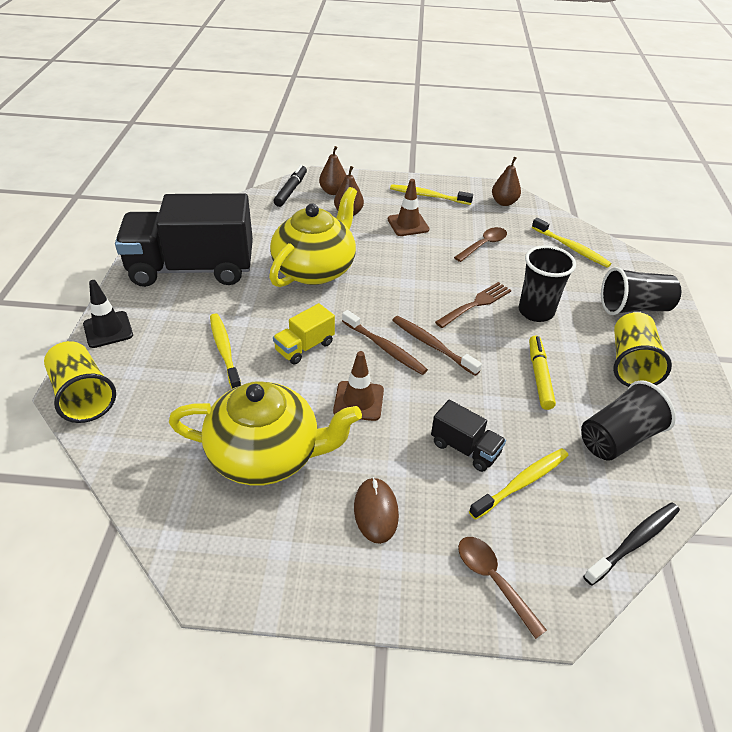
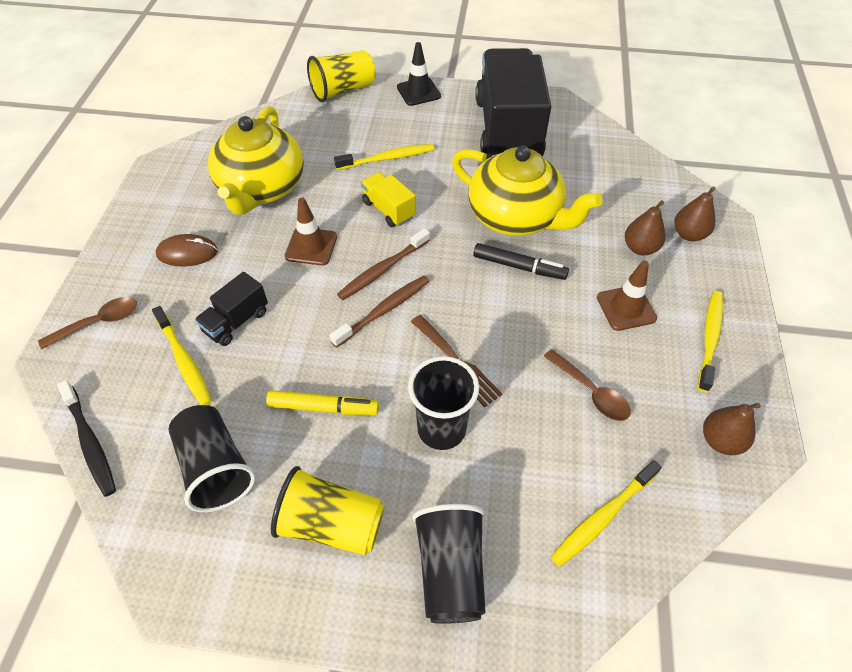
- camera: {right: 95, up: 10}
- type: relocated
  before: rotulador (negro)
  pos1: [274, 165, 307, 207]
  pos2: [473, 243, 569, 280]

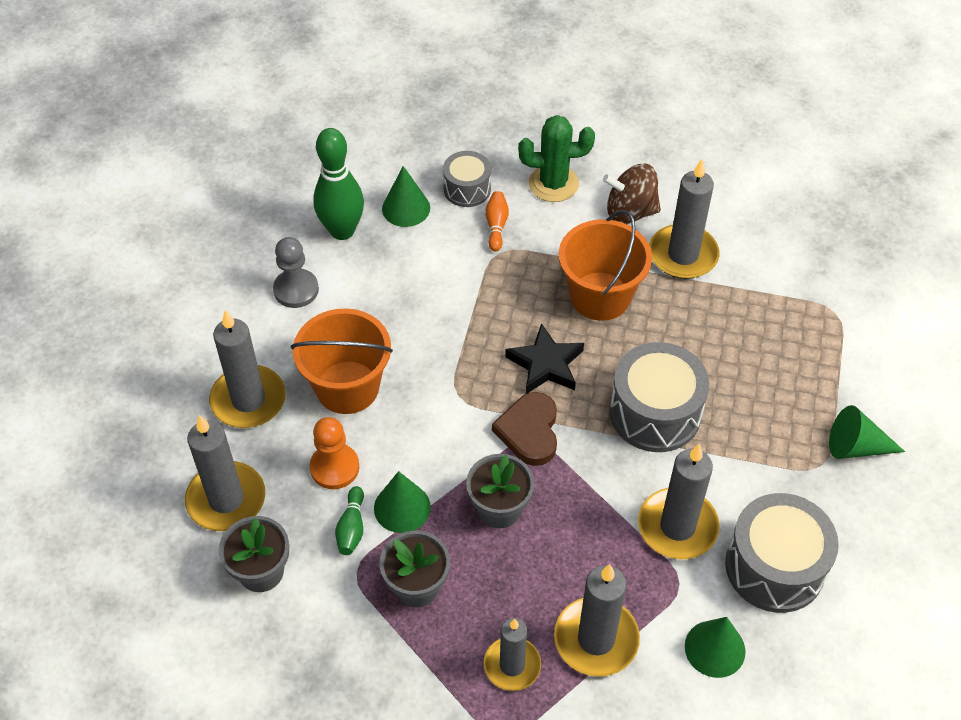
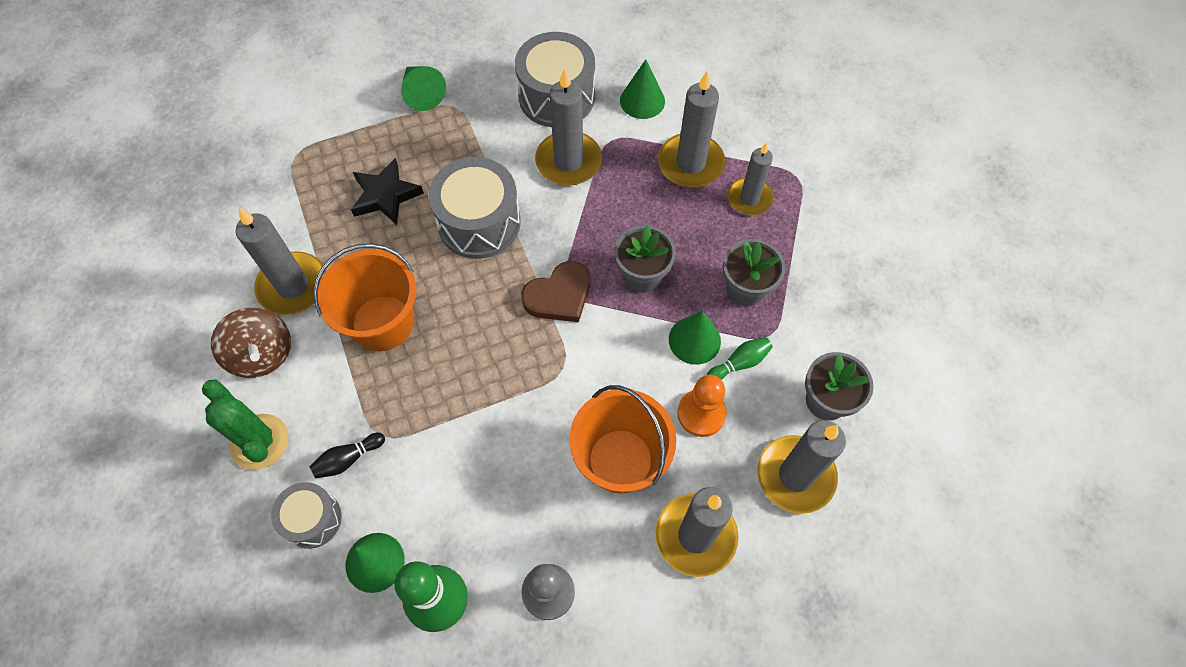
- camera: {right: -125, up: 10}
- type: colour
  before: bolo (naranja)
  after: bolo (negro)
  pos1: [485, 191, 509, 252]
  pos2: [309, 433, 385, 478]
- type: relocated
  before: estrella (negro)
  pos1: [505, 323, 584, 394]
  pos2: [351, 158, 424, 225]

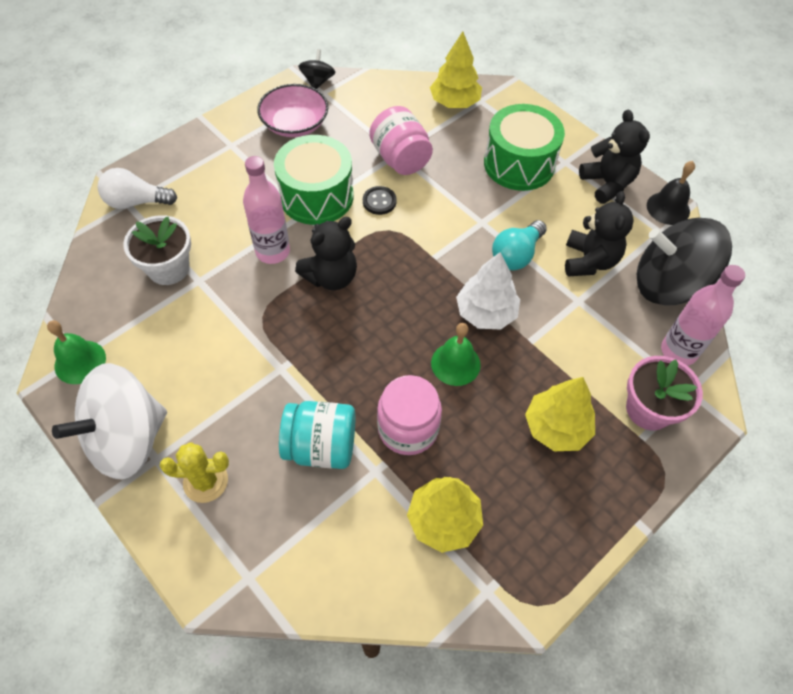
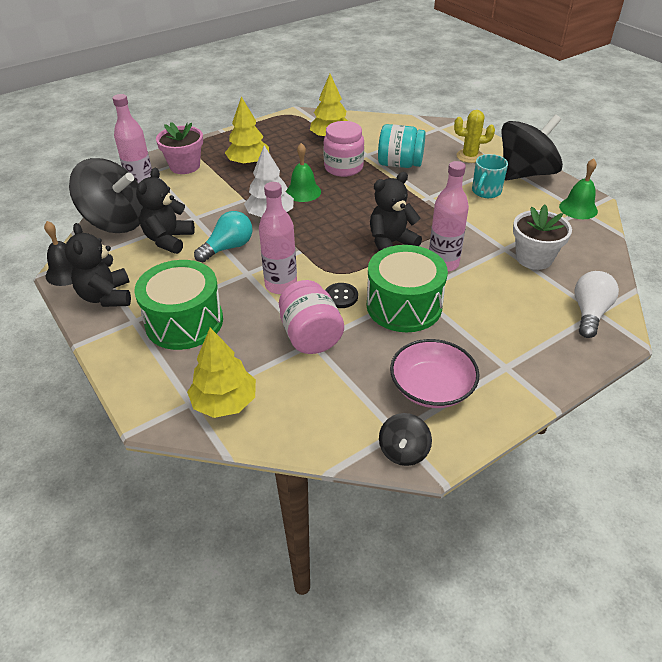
- camera: {right: -170, up: -15}
- type: spun
  before: bombilla (blanco)
  pos1: [98, 168, 177, 209]
  pos2: [574, 271, 619, 338]
  turn: -75
- type: colour
  before: peonza (blanco)
  after: peonza (negro)
  pos1: [52, 363, 167, 480]
  pos2: [501, 114, 563, 180]
- type: appeared
  after: taza (turquesa)
  pos2: [472, 154, 508, 198]
- type: appeared
  after: botella (rosa)
  pos2: [259, 182, 297, 294]

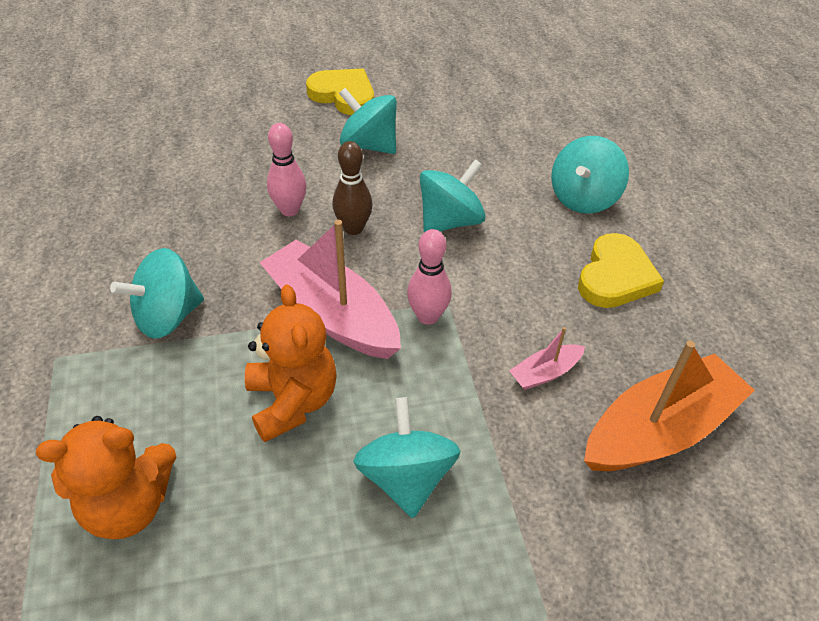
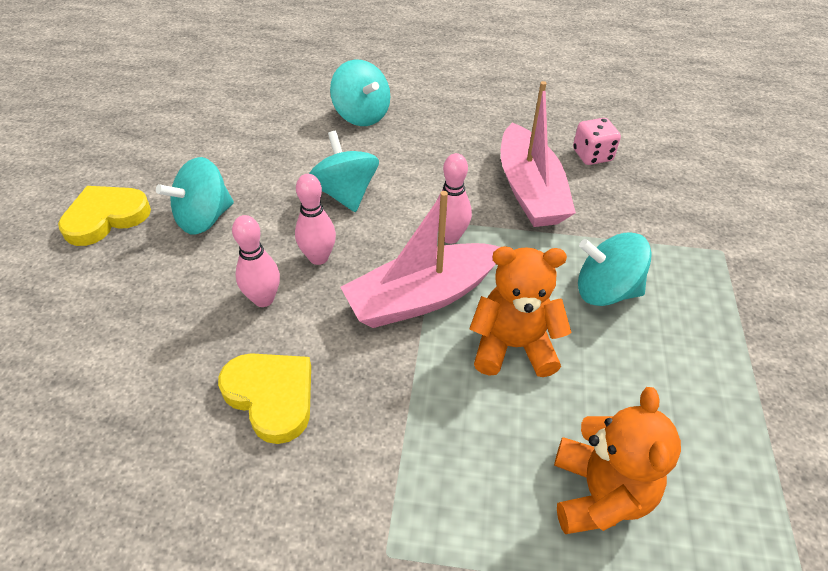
- camera: {right: -70, up: 0}
- type: colour
  before: bolo (marrón)
  after: bolo (rosa)
  pos1: [333, 141, 373, 235]
  pos2: [295, 174, 336, 265]
- type: relocated
  before: corazón (amarillo)
  pos1: [578, 233, 664, 308]
  pos2: [218, 353, 311, 444]
- type: missing
  before: peonza (turquesa)
  pos1: [110, 248, 204, 339]
- type: size
  before: barco (rosa)
  pos1: [509, 327, 585, 390]
  pos2: [501, 81, 576, 227]
  scale: 2.2
- type: exchanged
  before: barco (naranja)
  after: dado (rosa)
  pos1: [584, 341, 755, 471]
  pos2: [573, 118, 621, 165]

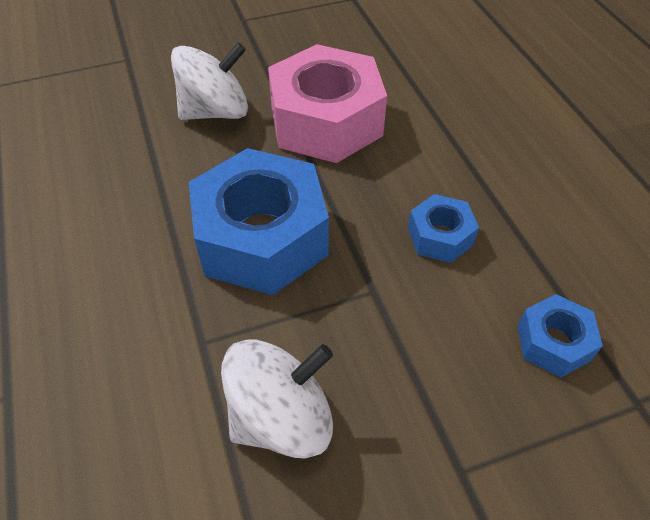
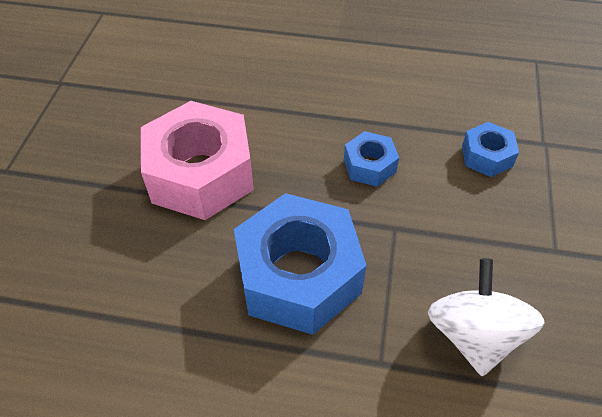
- camera: {right: -60, up: 0}
- type: missing
  before: peonza (blanco)
  pos1: [171, 42, 248, 120]

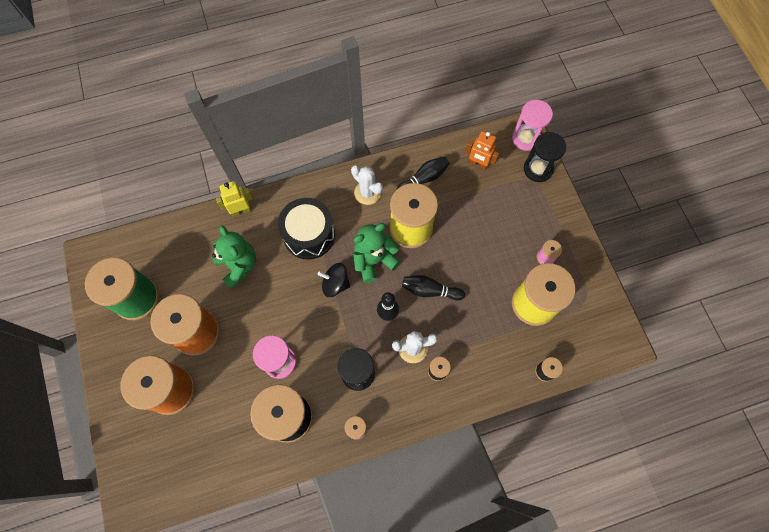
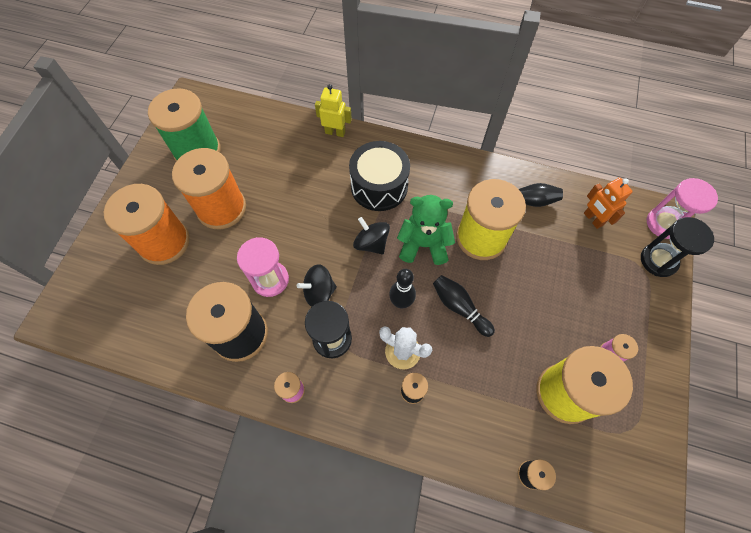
- camera: {right: 35, up: -5}
- type: missing
  before: cactus (blanco)
  pos1: [351, 165, 383, 205]
- type: missing
  before: osito (verde)
  pos1: [212, 226, 256, 289]
- type: appeared
  after: peonza (negro)
  pos2: [297, 264, 337, 307]

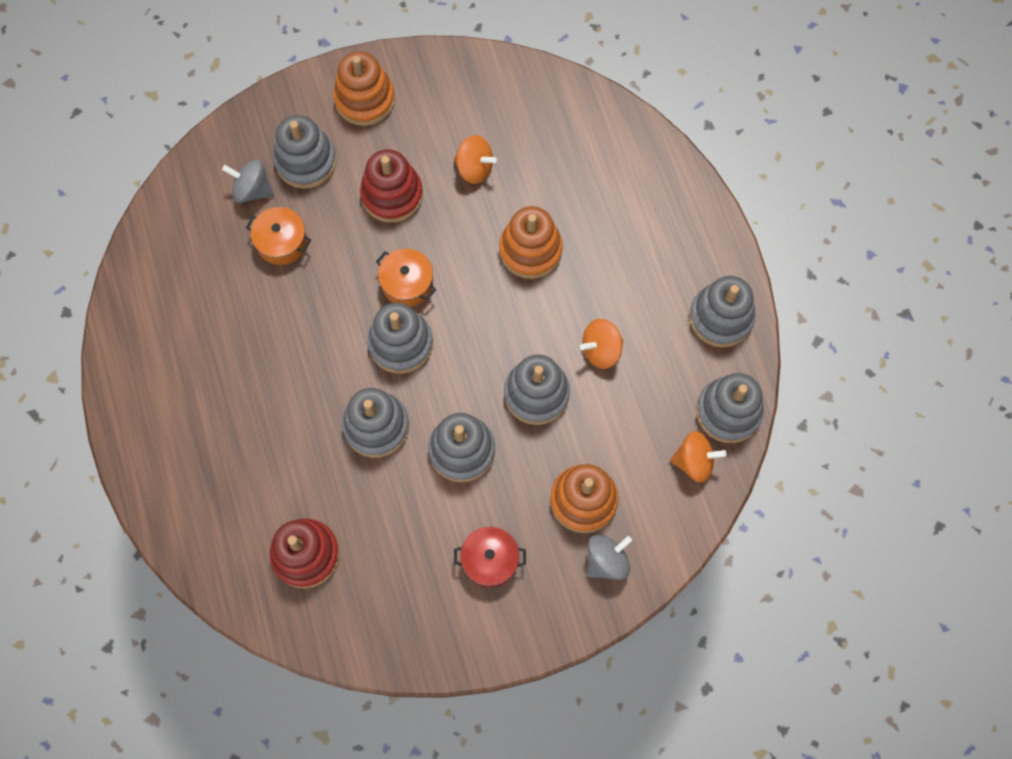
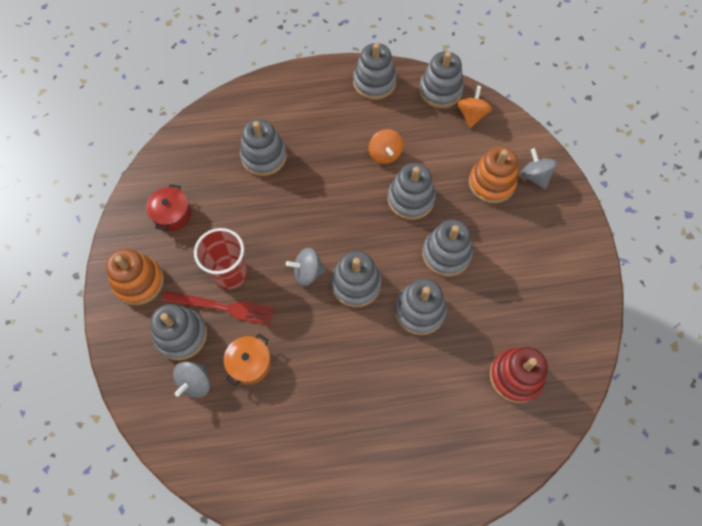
- camera: {right: -80, up: -5}
- type: missing
  before: peonza (naranja)
  pos1: [454, 135, 497, 184]
- type: exchanged
  before: juguete apilable (rojo)
  after: vaso (rojo)
  pos1: [360, 149, 423, 223]
  pos2: [194, 228, 248, 289]
- type: missing
  before: juguete apilable (naranja)
  pos1: [499, 206, 563, 279]
- type: exchanged
  before: olla (naranja)
  after: peonza (gris)
  pos1: [376, 249, 436, 307]
  pos2: [286, 248, 326, 286]
- type: relocated
  before: olla (rojo)
  pos1: [454, 527, 526, 588]
  pos2: [146, 184, 191, 231]
- type: appeared
  after: juguete apilable (gris)
  pos2: [240, 119, 287, 176]
- type: appeared
  after: tenedor (rojo)
  pos2: [162, 291, 274, 325]

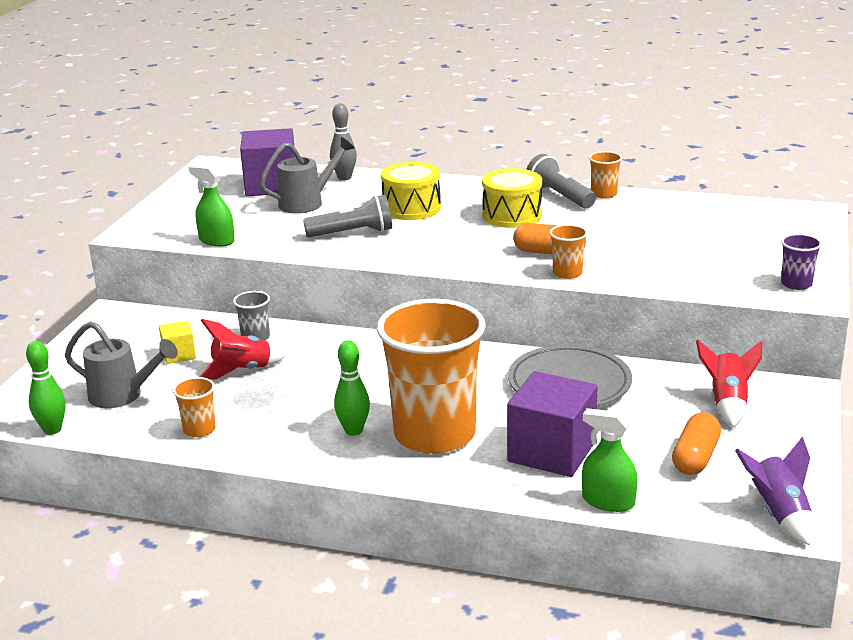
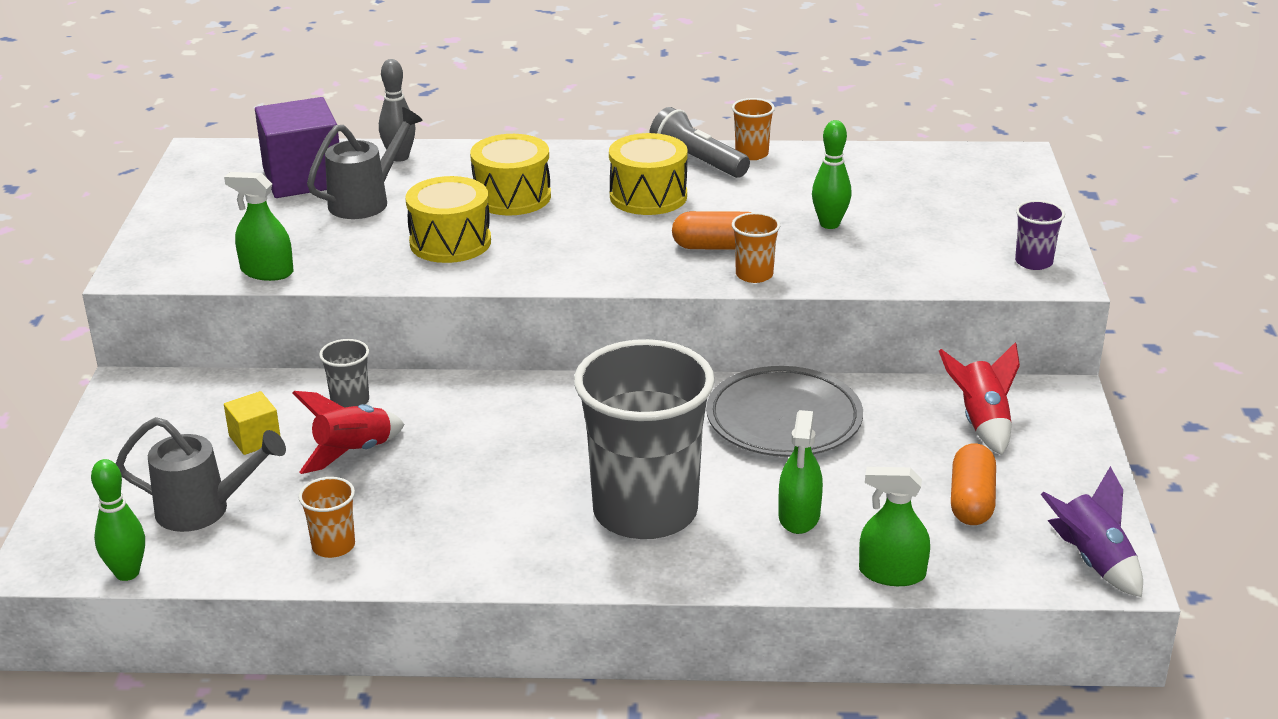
- camera: {right: -15, up: 5}
- type: exchanged
  before: lámpara de mano (gris)
  after: tambor (amarillo)
  pos1: [303, 195, 392, 238]
  pos2: [405, 176, 491, 263]
- type: colour
  before: vaso (naranja)
  after: vaso (gris)
  pos1: [377, 299, 486, 454]
  pos2: [574, 339, 715, 539]
- type: relocated
  before: bolo (verde)
  pos1: [334, 340, 370, 436]
  pos2: [812, 120, 852, 229]
- type: exchanged
  before: cubo (morado)
  after: pulverizador (verde)
  pos1: [507, 371, 598, 477]
  pos2: [778, 410, 823, 534]

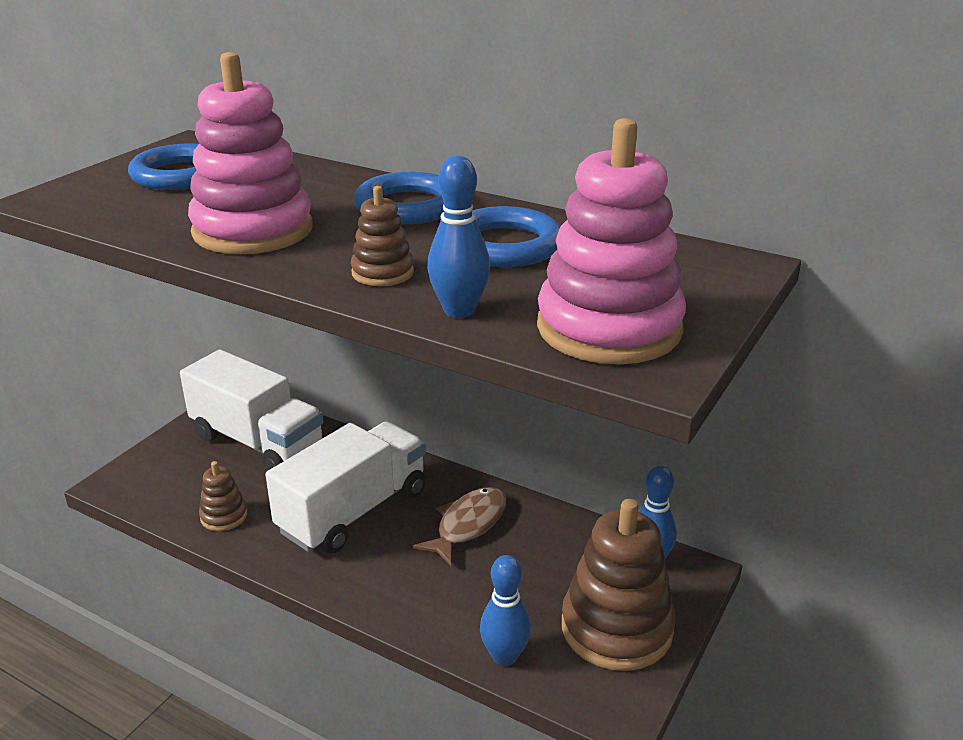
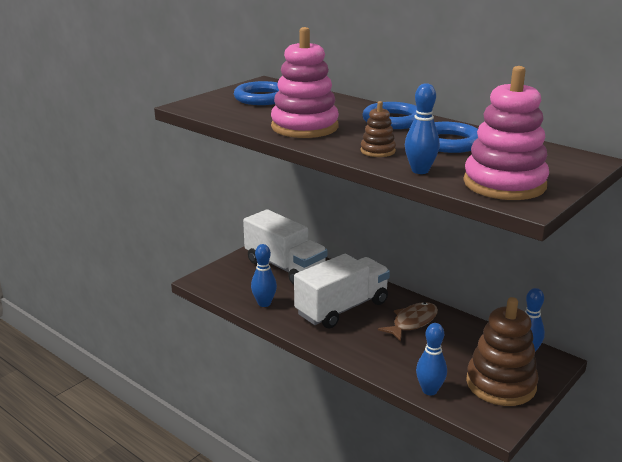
- camera: {right: 10, up: -5}
- type: exchanged
  before: juguete apilable (marrón)
  after: bolo (azul)
  pos1: [199, 461, 248, 531]
  pos2: [251, 244, 277, 307]

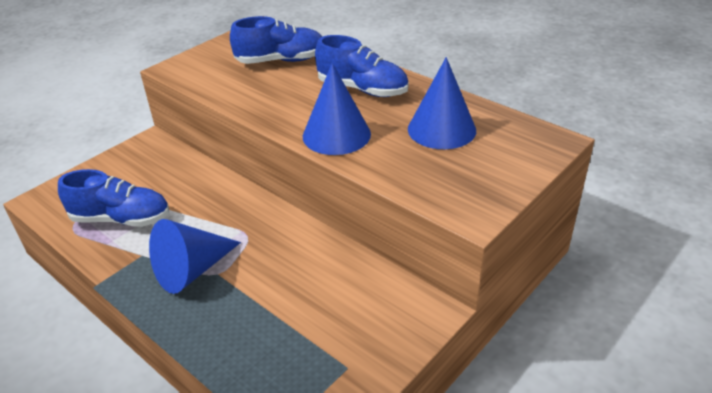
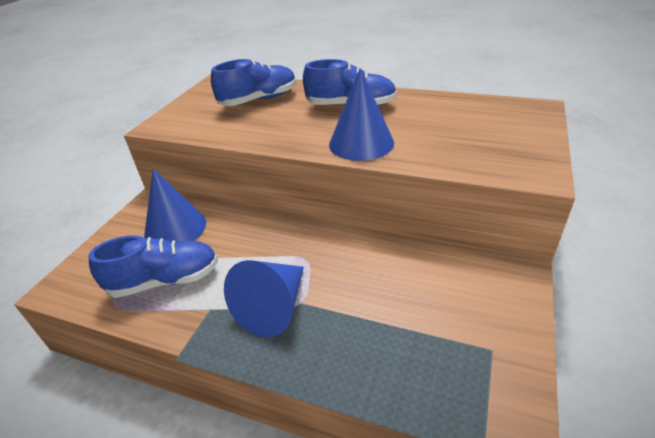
- camera: {right: -20, up: 0}
- type: relocated
  before: cono (azul)
  pos1: [408, 57, 476, 149]
  pos2: [144, 168, 206, 242]

